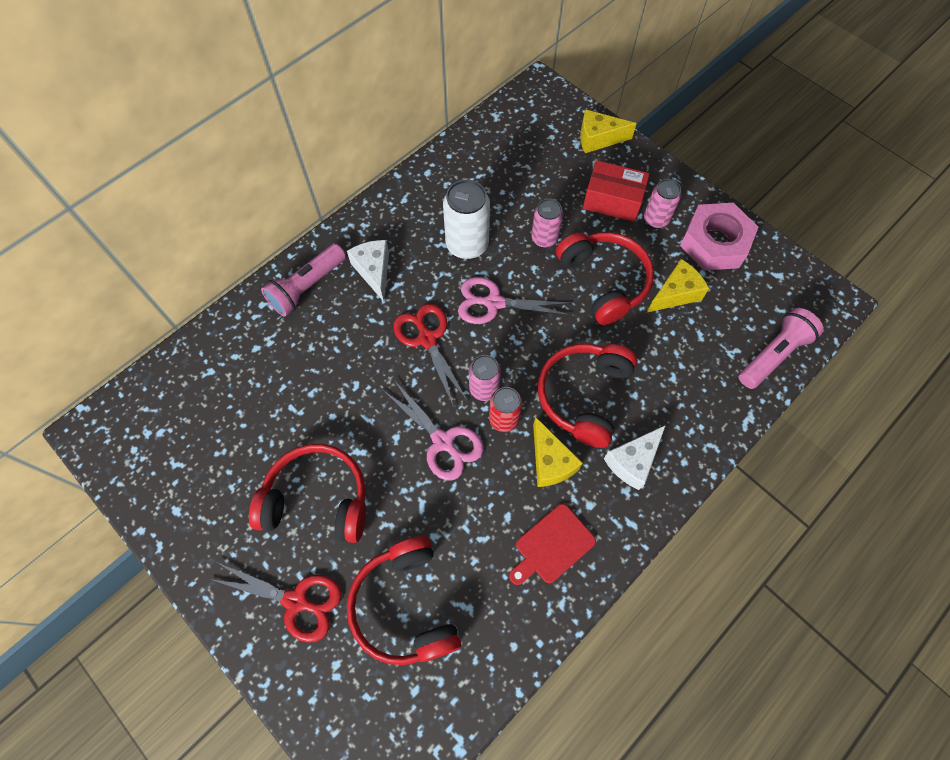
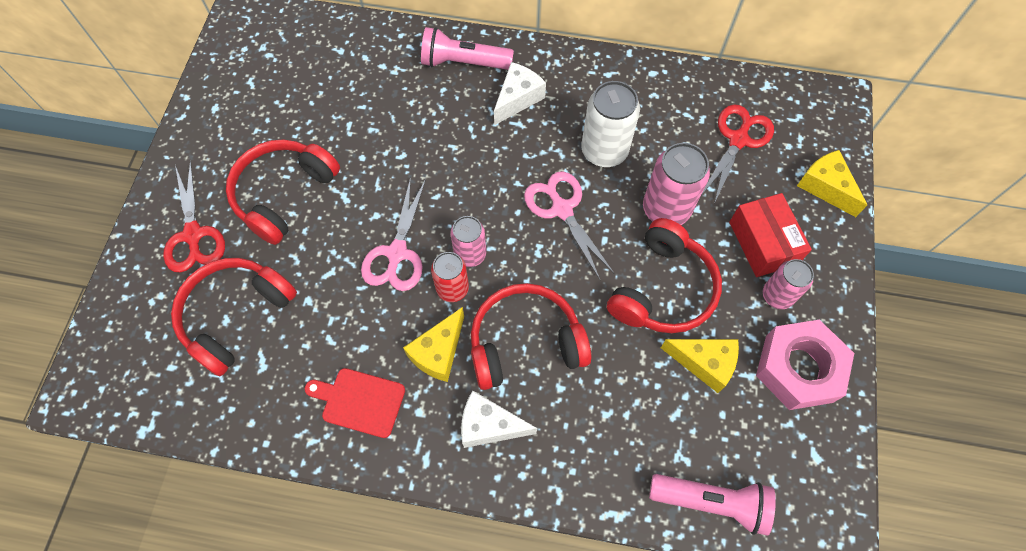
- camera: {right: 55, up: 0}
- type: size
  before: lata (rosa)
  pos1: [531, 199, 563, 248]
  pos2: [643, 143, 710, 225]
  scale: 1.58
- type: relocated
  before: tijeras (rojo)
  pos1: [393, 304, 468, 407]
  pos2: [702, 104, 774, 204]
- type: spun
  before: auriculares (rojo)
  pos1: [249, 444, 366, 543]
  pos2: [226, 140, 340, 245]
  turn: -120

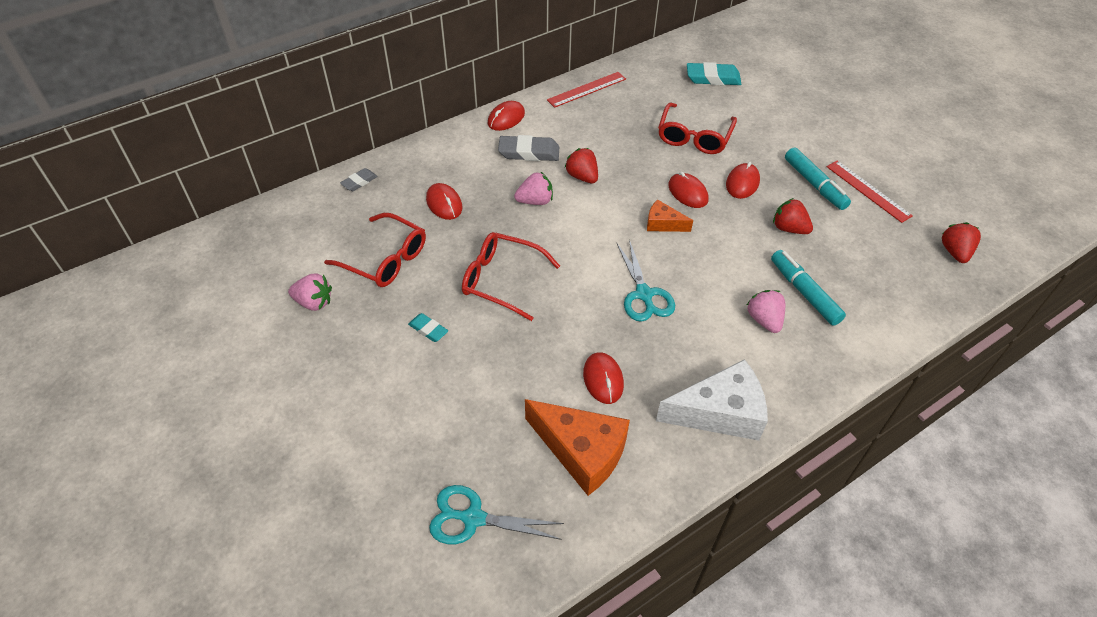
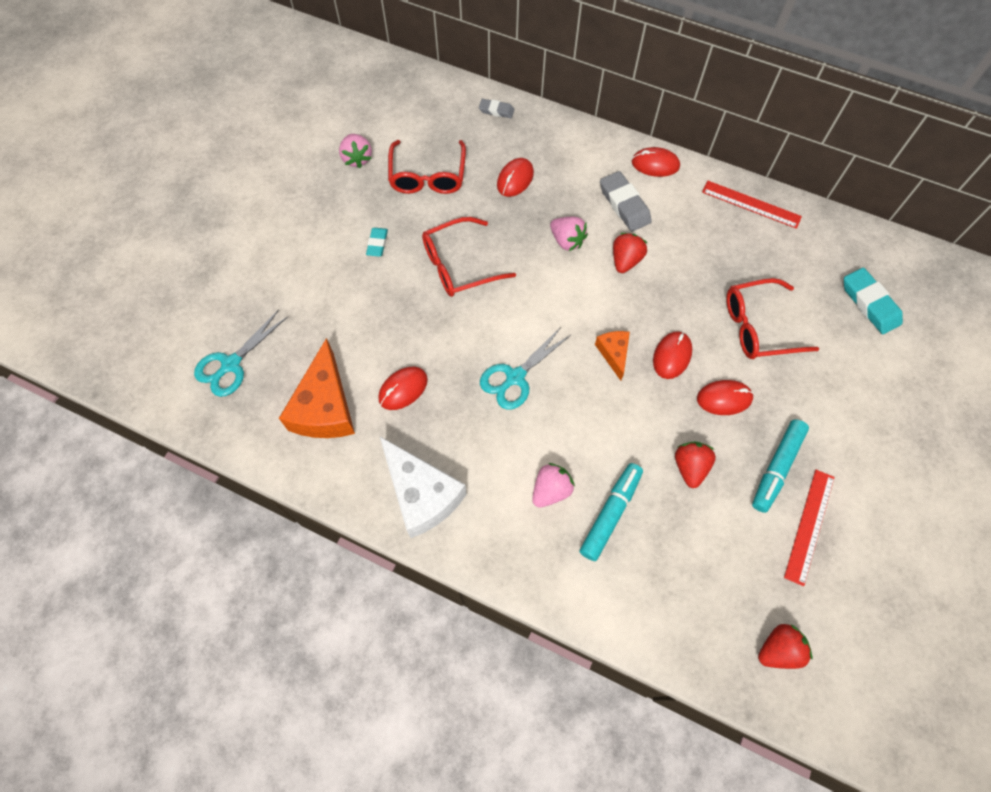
- camera: {right: 60, up: 15}
- type: spun
  before: gafas (rojo)
  pos1: [462, 232, 560, 321]
  pos2: [422, 217, 516, 297]
  turn: -105
- type: spun
  before: tijeras (turquesa)
  pos1: [429, 485, 564, 544]
  pos2: [194, 310, 288, 397]
  turn: -120

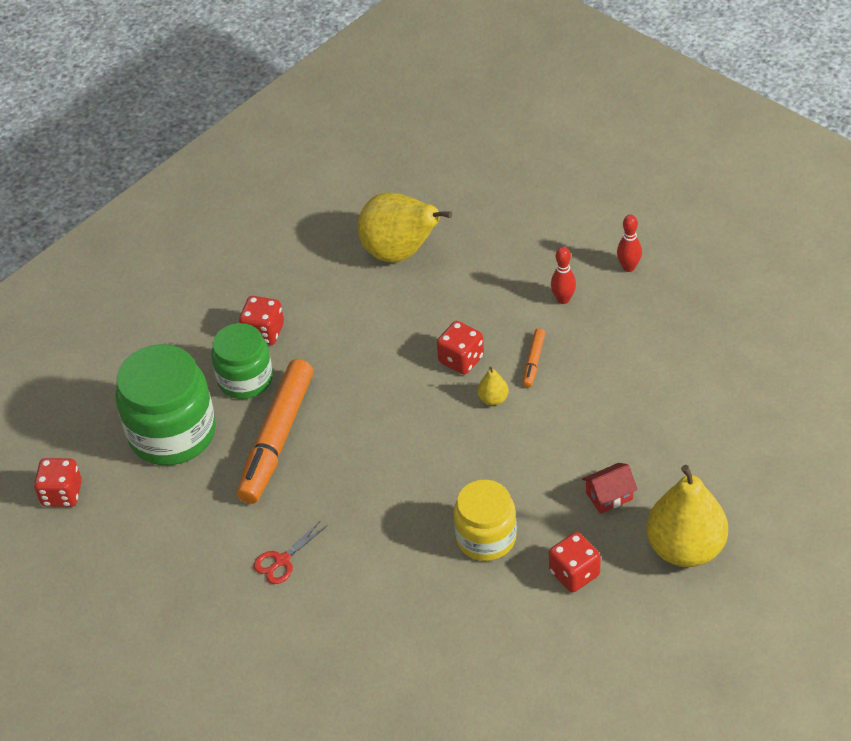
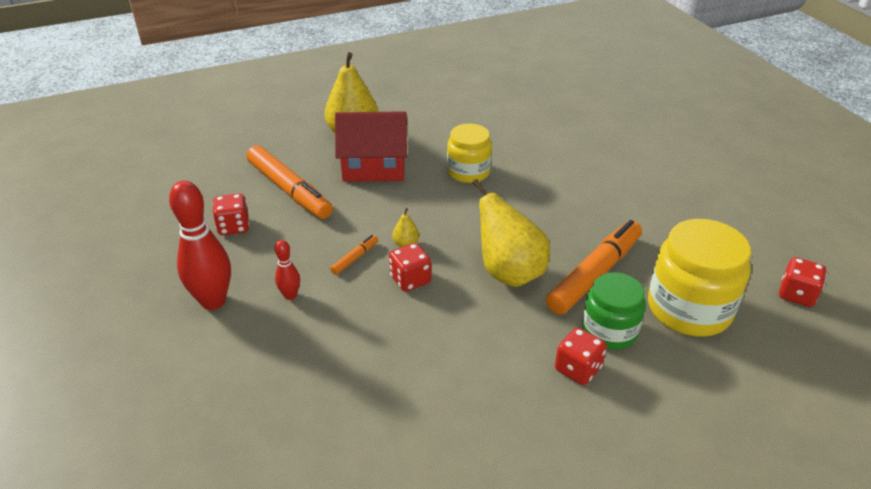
- camera: {right: -160, up: -10}
- type: relocated
  before: pera (amarillo)
  pos1: [358, 192, 452, 263]
  pos2: [472, 179, 550, 287]
- type: size
  before: bolo (rojo)
  pos1: [617, 215, 642, 272]
  pos2: [169, 181, 231, 310]
  scale: 2.01
- type: colour
  before: tarro (verde)
  after: tarro (amarillo)
  pos1: [115, 344, 216, 465]
  pos2: [648, 219, 751, 337]
- type: size
  before: casa (rojo)
  pos1: [582, 463, 638, 514]
  pos2: [335, 111, 407, 182]
  scale: 2.23
- type: missing
  before: tijeras (rojo)
  pos1: [254, 520, 328, 584]
- type: relocated
  before: dado (rojo)
  pos1: [549, 532, 601, 592]
  pos2: [213, 194, 249, 235]
- type: appeared
  after: rotulador (naranja)
  pos2: [246, 145, 333, 219]

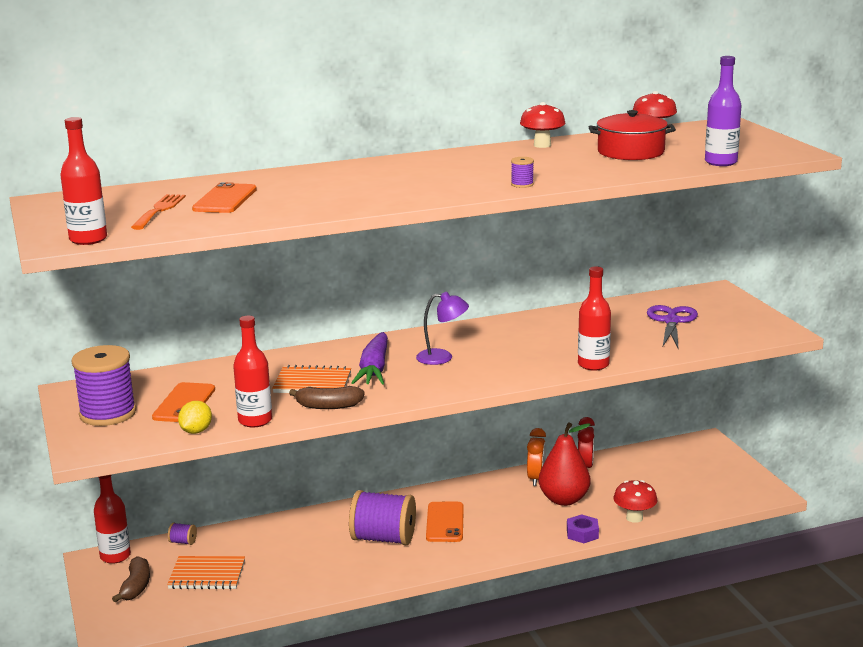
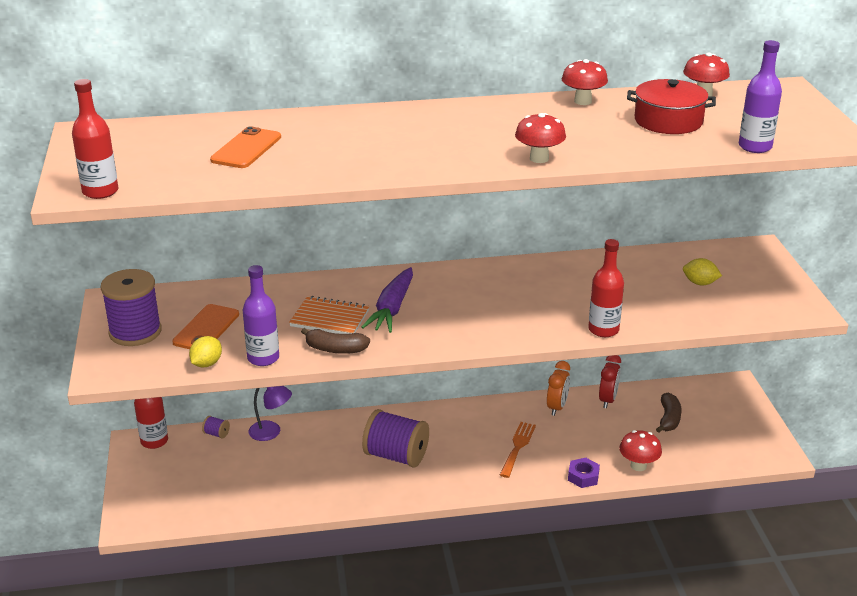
- camera: {right: 10, up: 10}
- type: exchanged
  before: carrete (morado)
  after: seta (rojo)
  pos1: [511, 157, 534, 188]
  pos2: [515, 113, 566, 163]
- type: relocated
  before: tenedor (naranja)
  pos1: [131, 194, 186, 230]
  pos2: [500, 422, 536, 478]
- type: relocated
  before: lámpara (morado)
  pos1: [416, 292, 469, 365]
  pos2: [248, 386, 292, 441]
- type: exchanged
  before: tijeras (morado)
  after: limón (amarillo)
  pos1: [647, 305, 698, 348]
  pos2: [683, 258, 722, 285]
- type: colour
  before: botella (rojo)
  after: botella (morado)
  pos1: [233, 316, 272, 427]
  pos2: [243, 265, 279, 366]
- type: missing
  before: pera (rojo)
  pos1: [539, 422, 591, 506]
- type: missing
  before: móvil (naranja)
  pos1: [426, 502, 464, 542]
- type: relocated
  before: plátano (marrón)
  pos1: [112, 556, 150, 603]
  pos2: [656, 393, 682, 433]
- type: missing
  before: cuaderno (naranja)
  pos1: [167, 556, 245, 589]

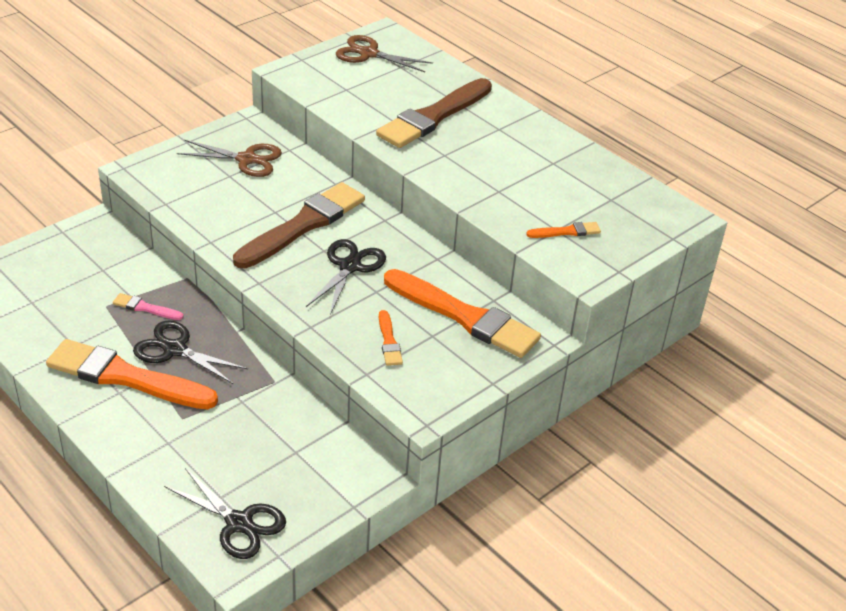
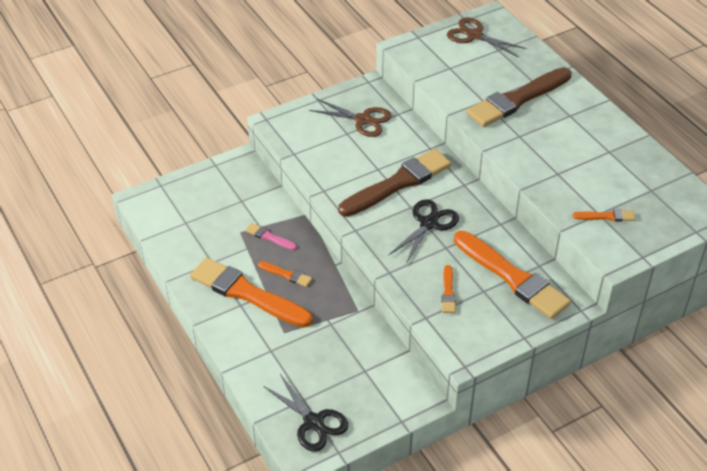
- camera: {right: 15, up: 5}
- type: exchanged
  before: tijeras (negro)
  after: pincel (naranja)
  pos1: [133, 321, 248, 384]
  pos2: [258, 261, 312, 287]

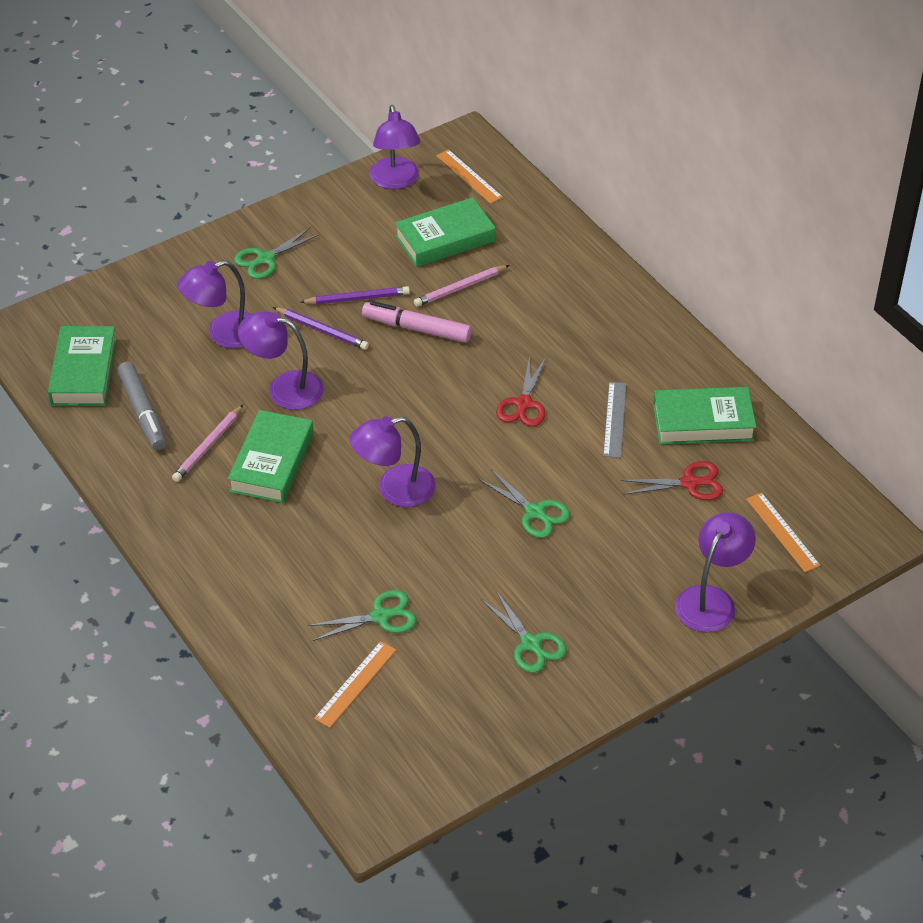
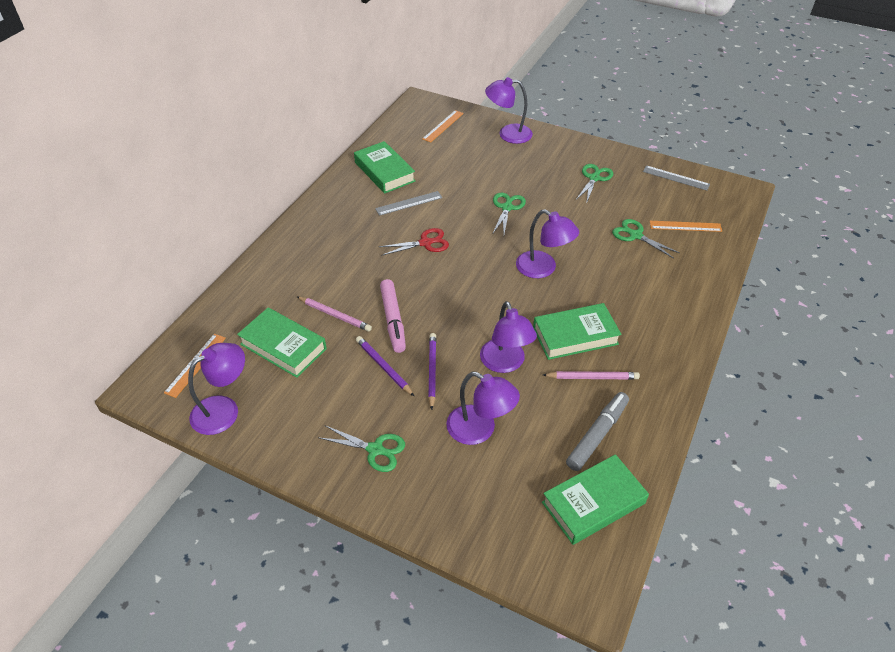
- camera: {right: -120, up: 0}
- type: missing
  before: tijeras (rojo)
  pos1: [620, 461, 723, 500]
- type: appeared
  after: regla (gris)
  pos2: [643, 165, 710, 191]

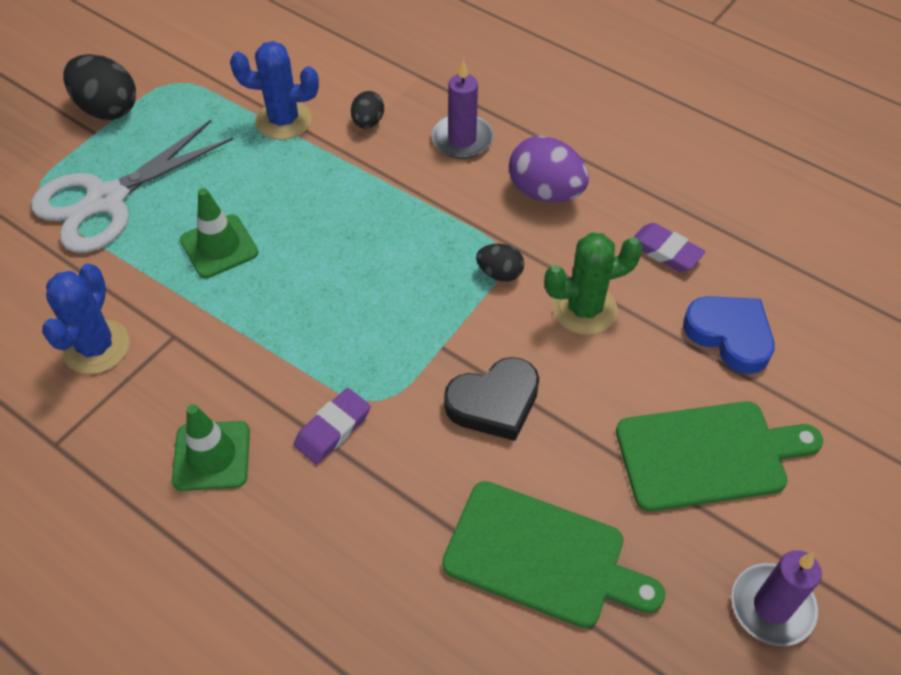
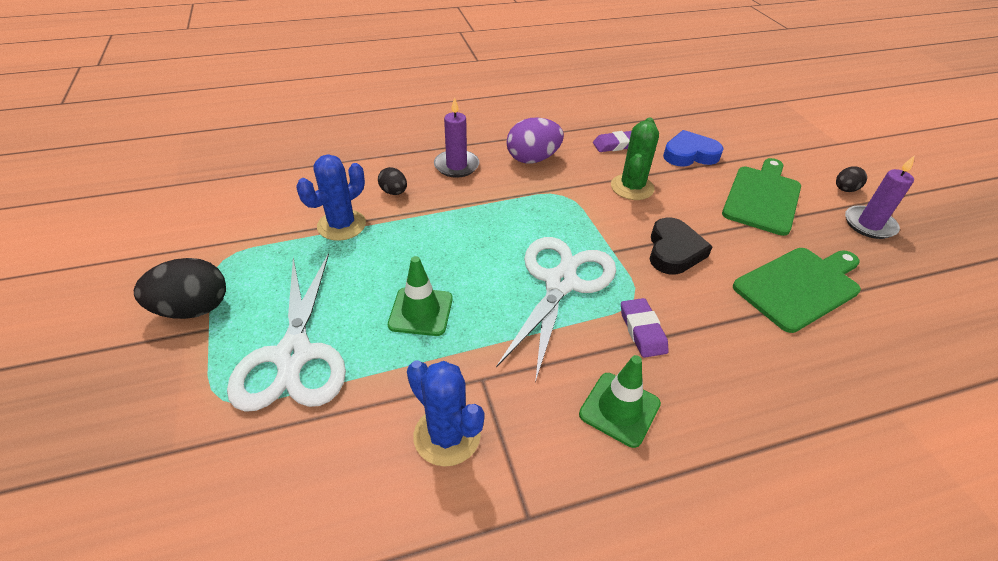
- camera: {right: -55, up: -10}
- type: relocated
  before: huevo (negro)
  pos1: [476, 244, 524, 282]
  pos2: [836, 166, 867, 192]
- type: appeared
  after: tijeras (blanco)
  pos2: [496, 237, 616, 383]

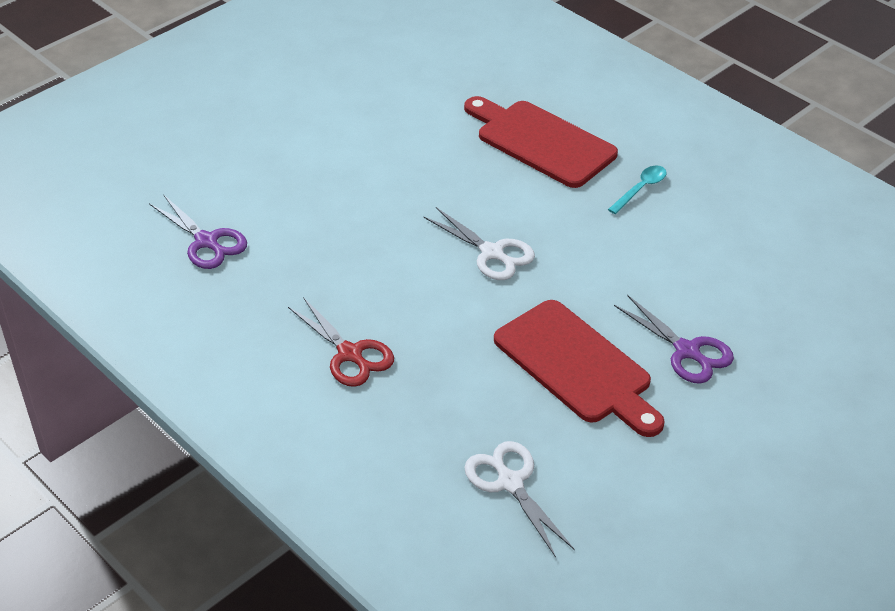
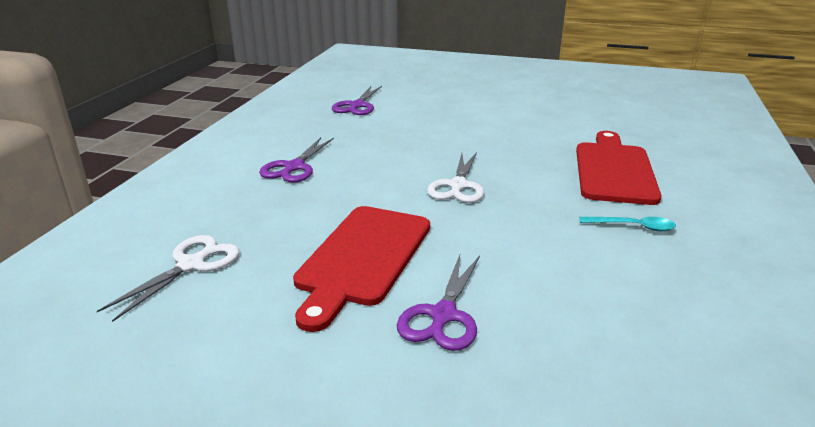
- camera: {right: 60, up: -15}
- type: colour
  before: tijeras (rojo)
  after: tijeras (morado)
  pos1: [288, 297, 394, 387]
  pos2: [259, 138, 334, 183]

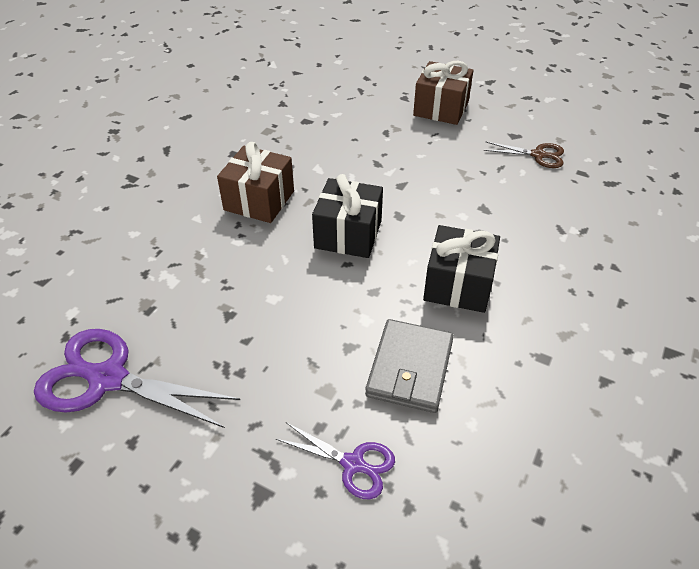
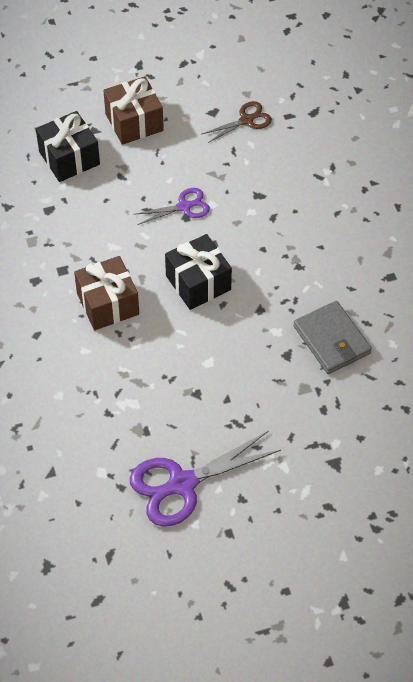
- camera: {right: -45, up: 10}
- type: relocated
  before: regalo (negro)
  pos1: [423, 225, 500, 313]
  pos2: [36, 111, 100, 182]
- type: relocated
  before: tijeras (morado)
  pos1: [276, 422, 395, 500]
  pos2: [134, 188, 210, 225]

